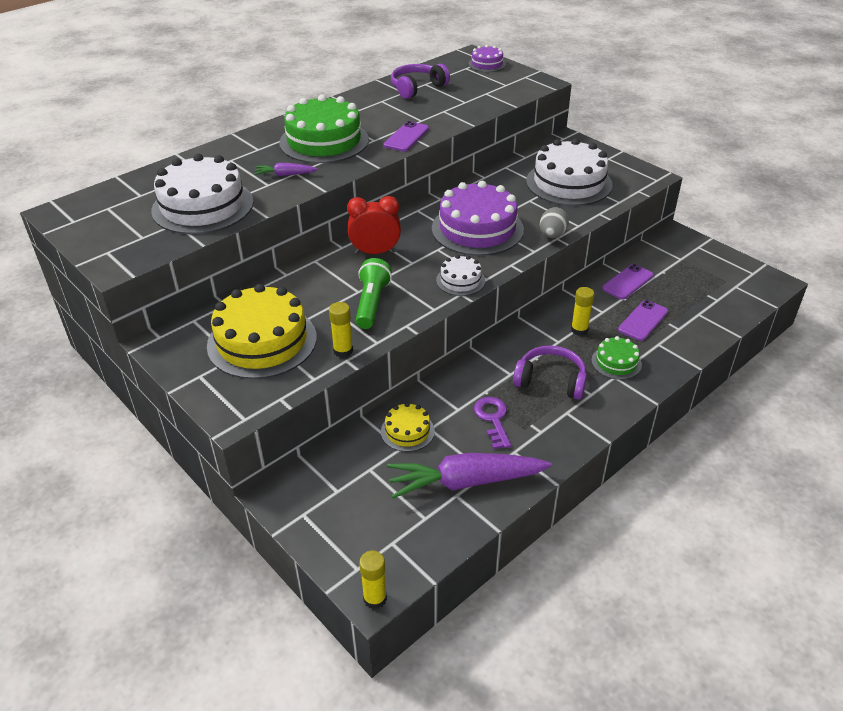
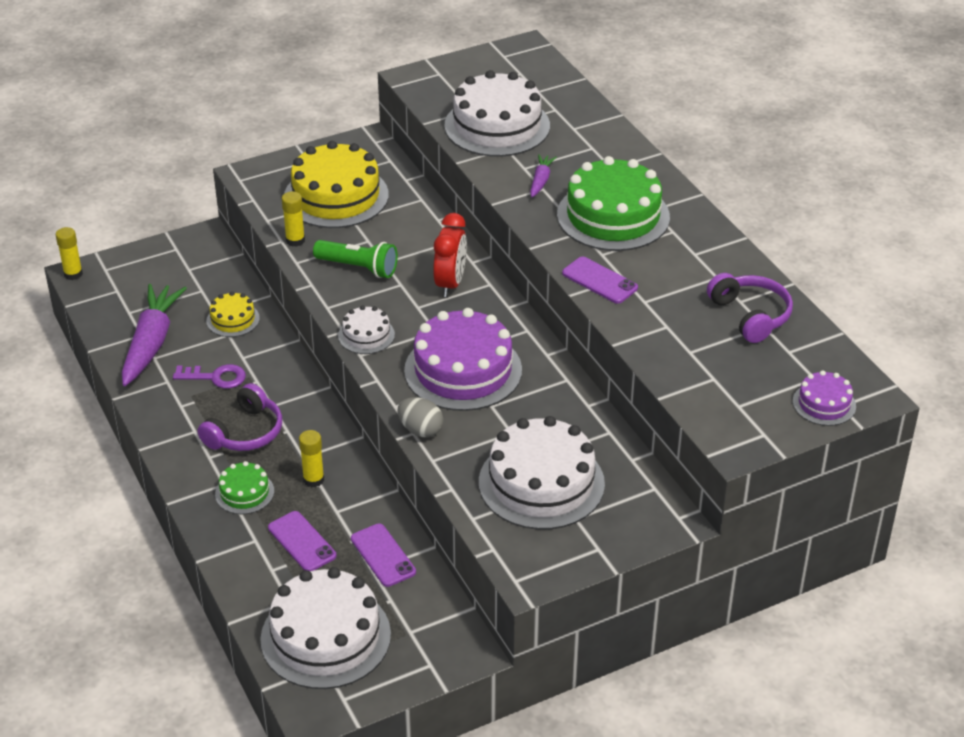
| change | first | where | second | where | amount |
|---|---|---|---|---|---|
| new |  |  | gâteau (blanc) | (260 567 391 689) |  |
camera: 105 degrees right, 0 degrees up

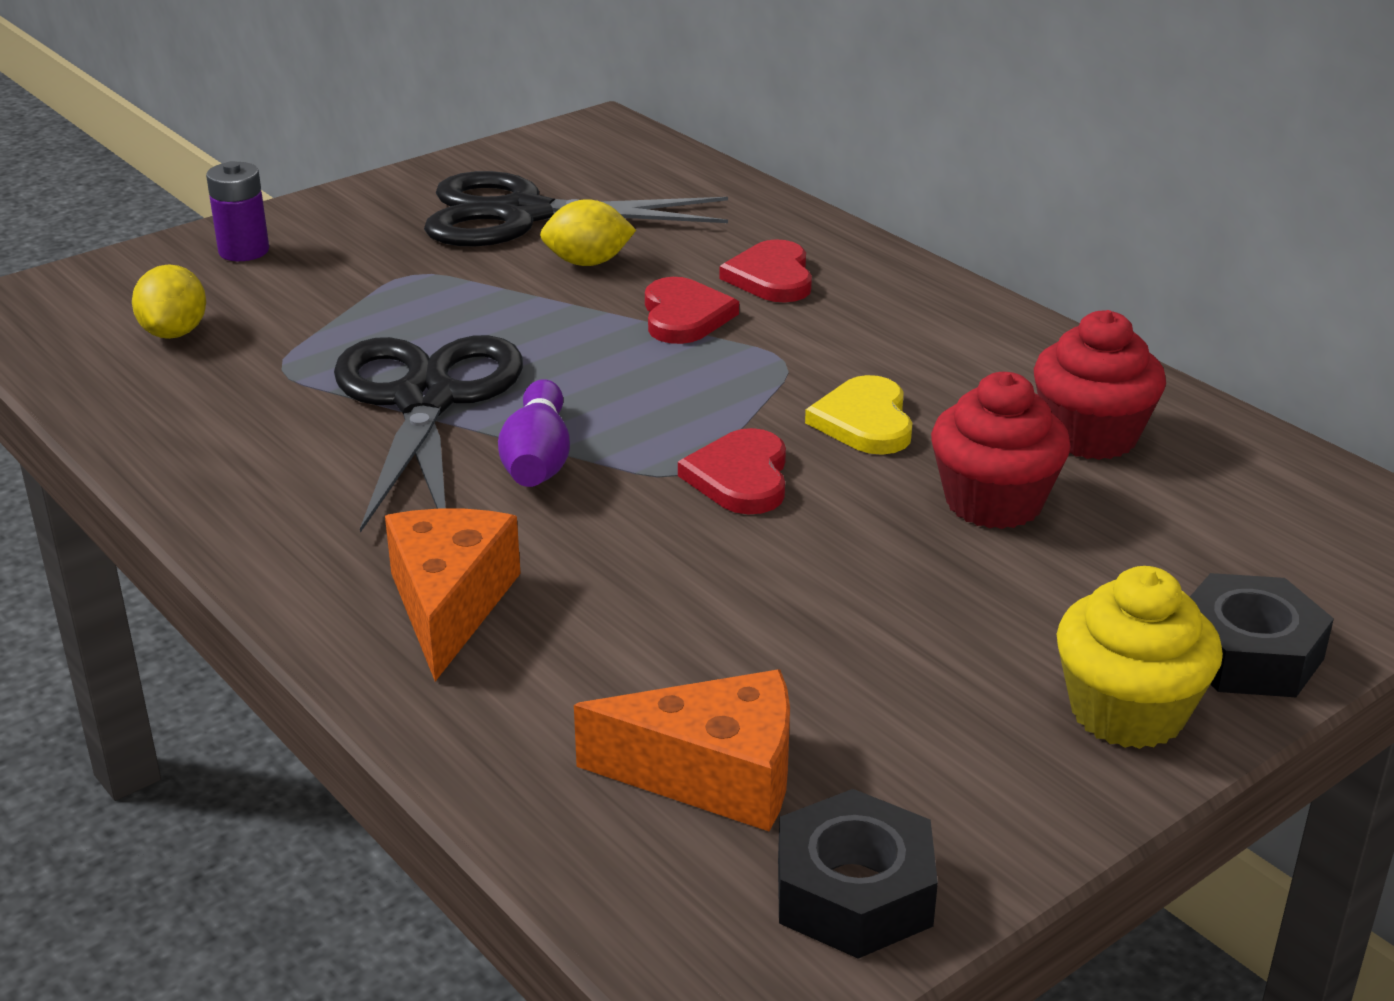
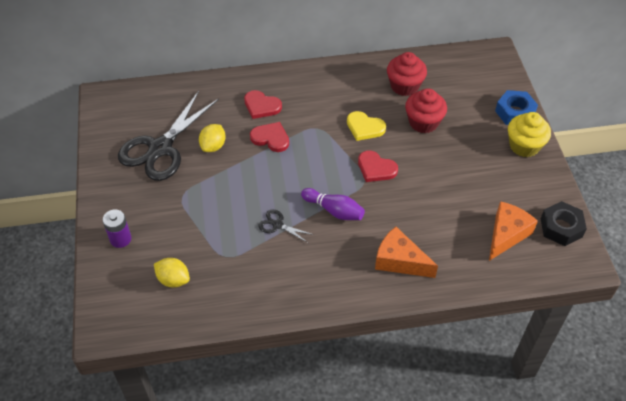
| change | first | where | second | where | amount |
|---|---|---|---|---|---|
| scaled | ciseaux (noir) | (334 335 523 533) |  | (258 209 314 243) | x0.42 |
| repainted | écrou (noir) | (1190 573 1334 697) | écrou (bleu) | (495 90 538 125) |  |
camera: 60 degrees left, 20 degrees up

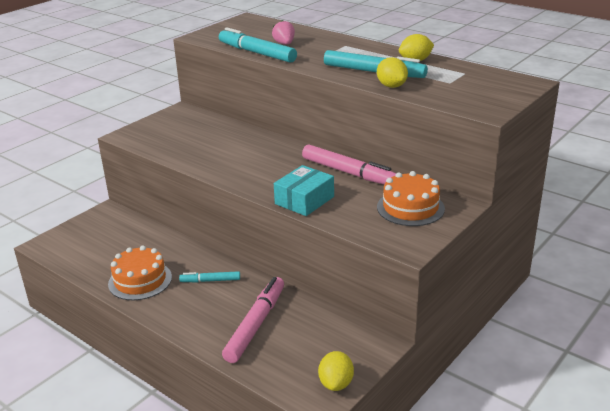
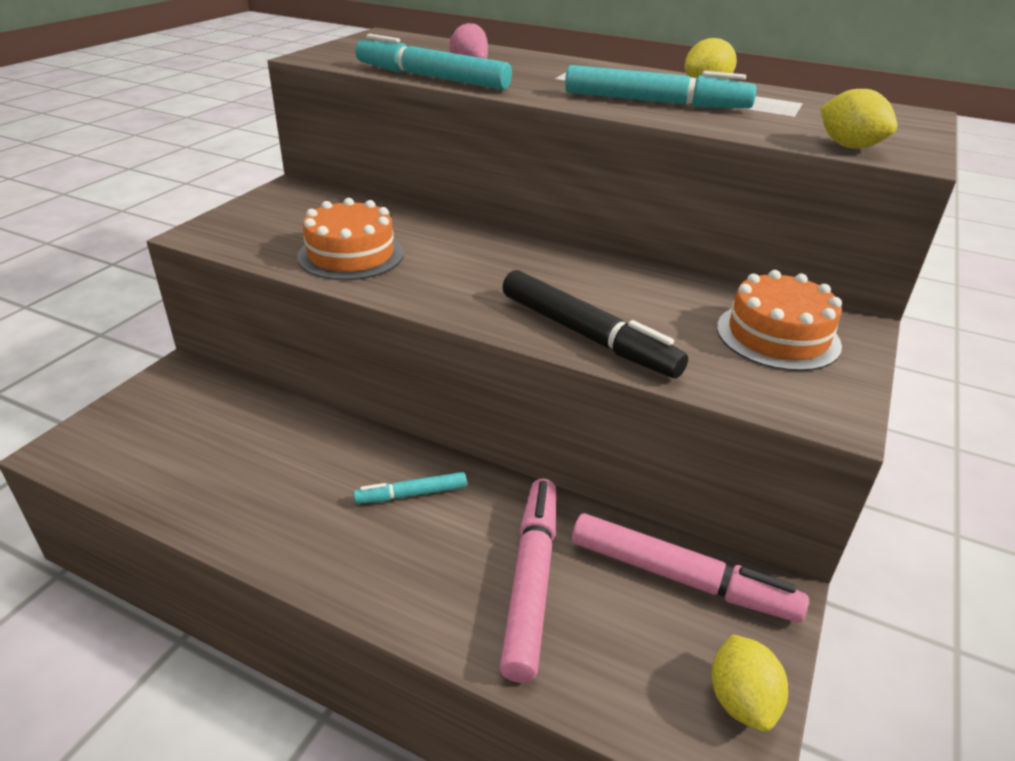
| change | first | where | second | where | amount |
|---|---|---|---|---|---|
| shifted | gâteau (orange) | (108 245 172 300) |  | (297 198 404 280) |  |
| swapped | boîte (turquoise) | (274 165 334 216) | feutre (noir) | (502 270 688 378) |  |
| shifted | feutre (rose) | (302 145 396 185) |  | (572 513 809 623) |  |
| shifted | citron (jaune) | (377 57 408 88) |  | (820 89 897 149) |  |
camera: 15 degrees left, 5 degrees up

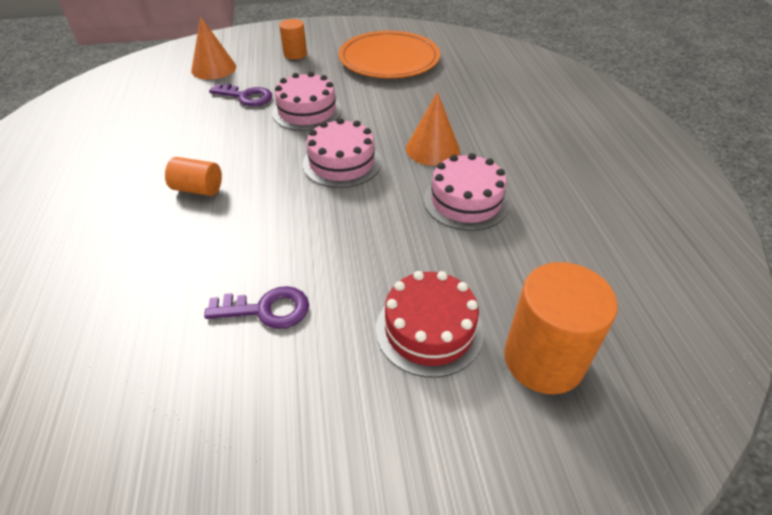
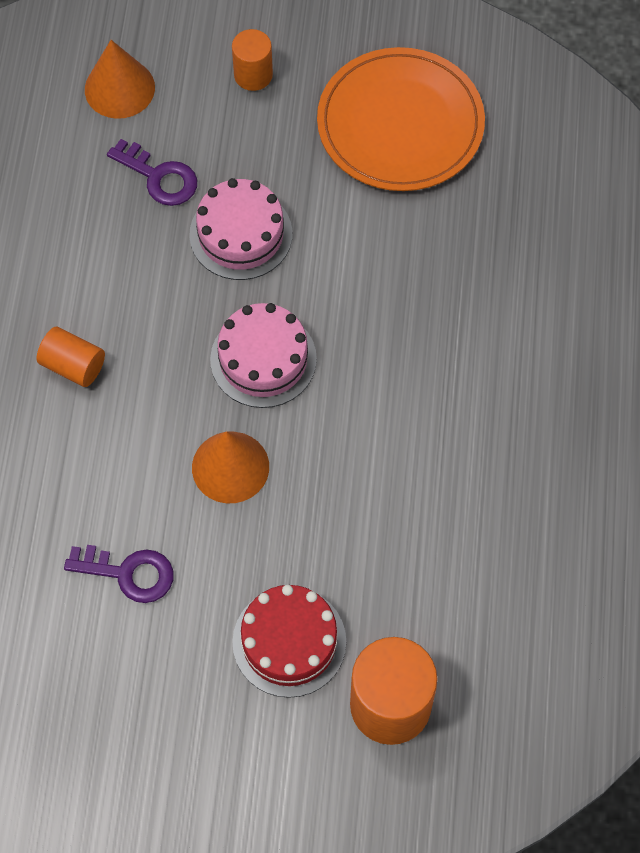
| change | first | where | second | where | amount |
|---|---|---|---|---|---|
| shifted | cône (orange) | (406 92 460 166) |  | (192 431 269 503) |  |
| gone | gâteau (rose) | (424 153 509 231) |  |  |  |
camera: 15 degrees right, 20 degrees up

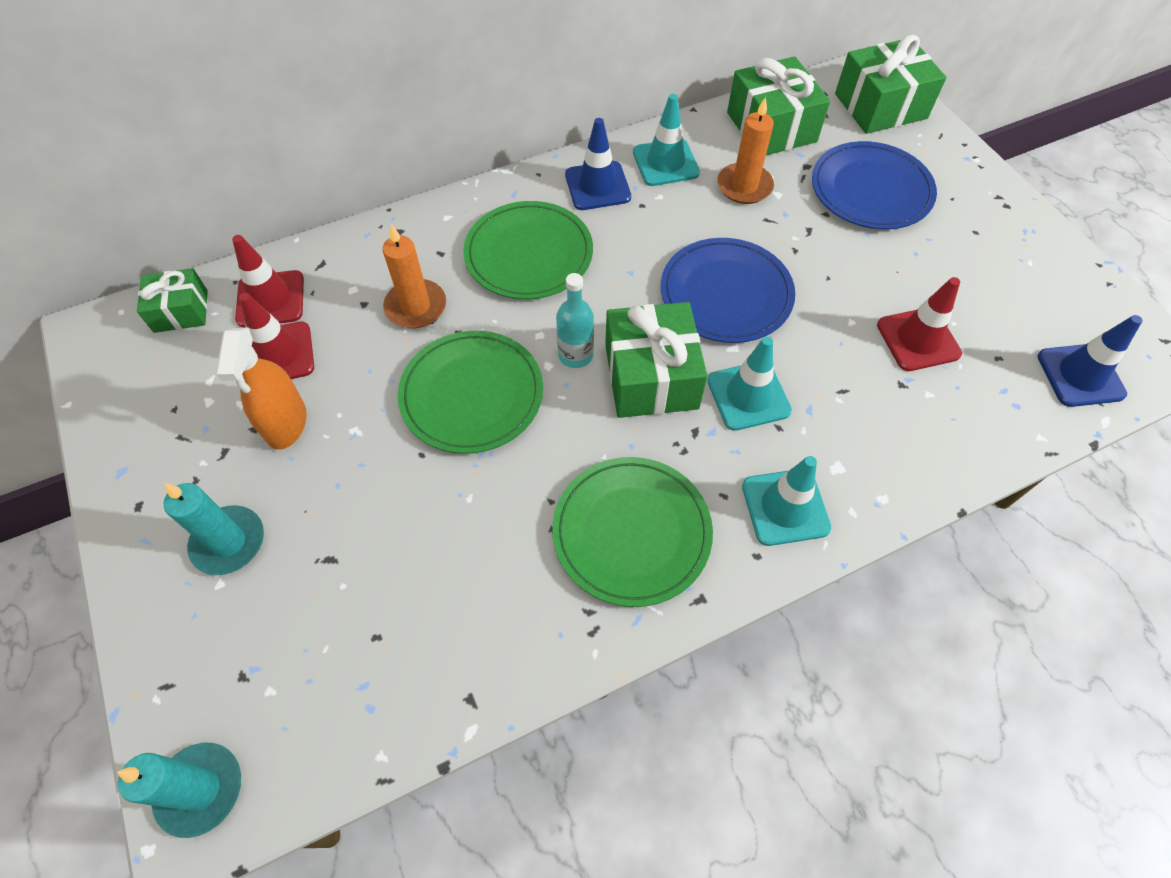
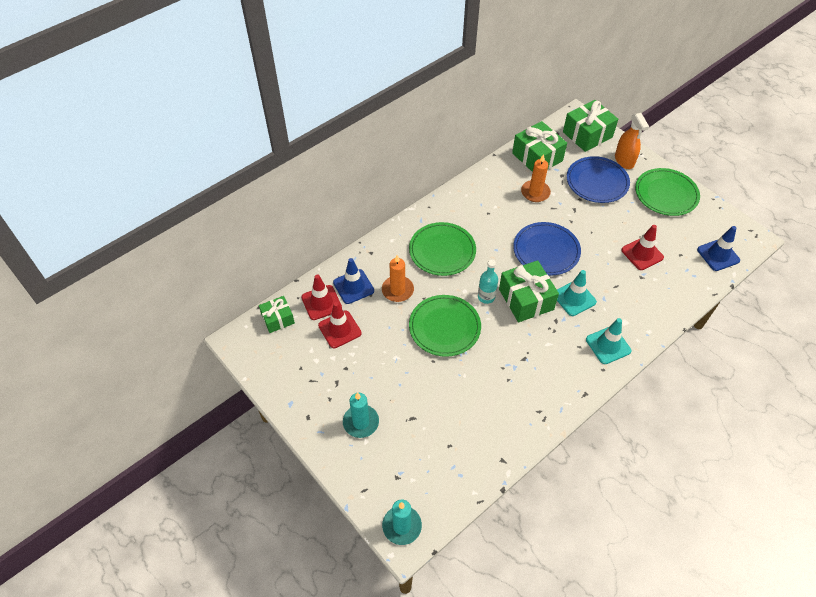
| change | first | where | second | where | amount |
|---|---|---|---|---|---|
| shifted | vaporisateur (orange) | (216 328 307 450) |  | (615 113 649 169) |  |
| shifted | assiette (vert) | (552 457 713 607) |  | (635 168 700 216) |  |
| shifted | cône de chantier (bleu) | (565 118 631 210) |  | (333 258 374 304) |  |
| gone | cône de chantier (turquoise) | (633 94 700 186) |  |  |  |
camera: 15 degrees left, 5 degrees down

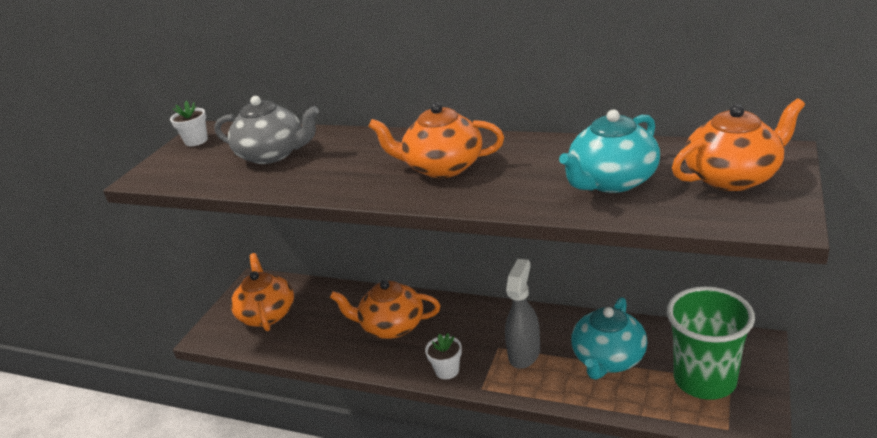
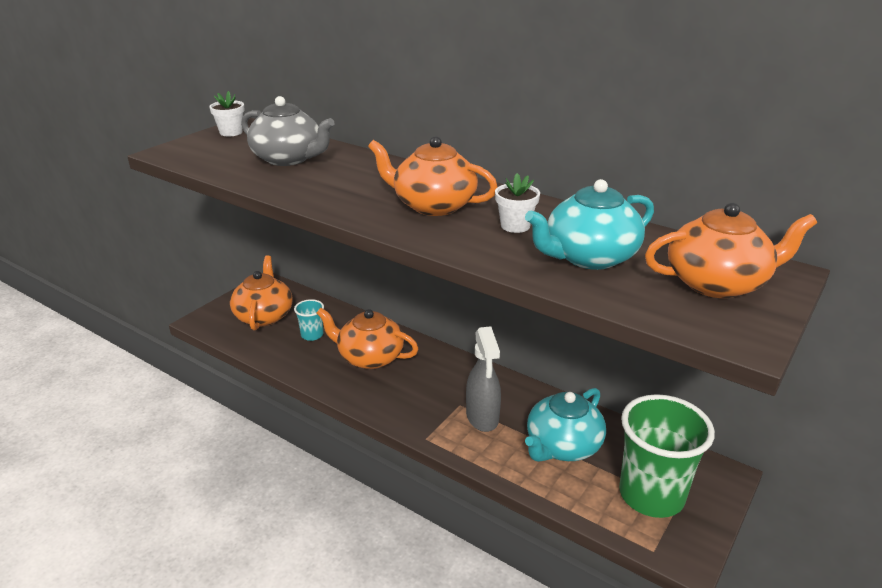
| change | first | where | second | where | amount |
|---|---|---|---|---|---|
| shifted | pot de fleurs (blanc) | (425 333 462 379) |  | (495 173 540 233) |  |
| rotated | vaporisateur (gris) | (505 259 540 369) |  | (466 326 501 432) | 135 degrees clockwise |
| new |  |  | gobelet (turquoise) | (294 299 324 341) |  |
camera: 10 degrees right, 0 degrees up

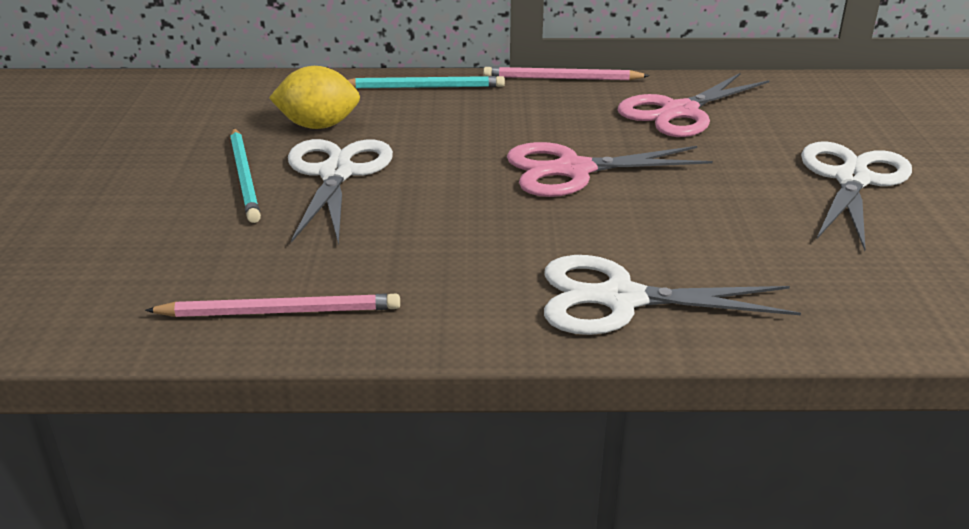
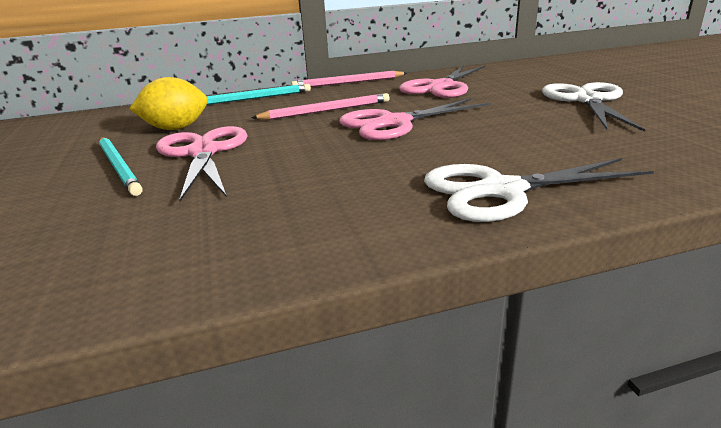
| change | first | where | second | where | amount |
|---|---|---|---|---|---|
| shifted | crayon (rose) | (145 293 400 317) |  | (251 93 389 120) |  |
| repainted | ciseaux (blanc) | (288 139 393 245) | ciseaux (rose) | (156 126 248 202) |  |
camera: 15 degrees left, 5 degrees down

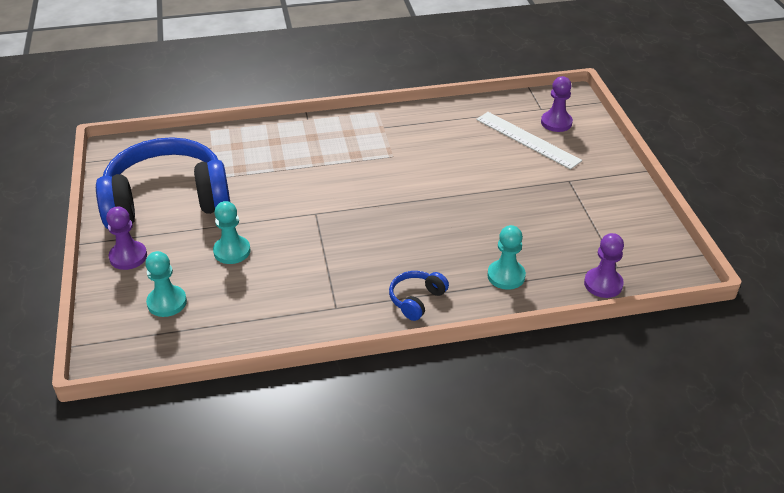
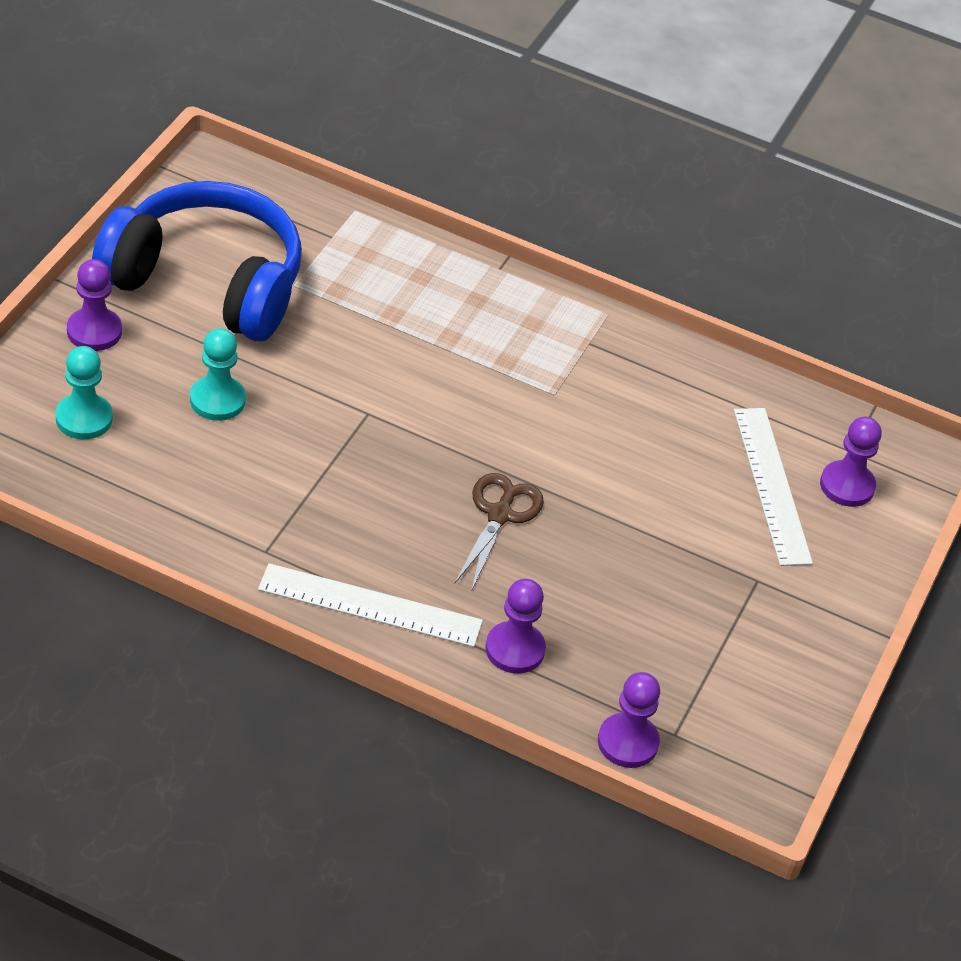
| change | first | where | second | where | amount |
|---|---|---|---|---|---|
| swapped | casque audio (bleu) | (389 271 449 321) | règle (blanc) | (258 563 483 647) |  |
| repainted | pion (turquoise) | (487 225 526 290) | pion (violet) | (485 579 546 674) |  |
| new |  |  | ciseaux (marron) | (455 473 544 589) |  |
camera: 30 degrees right, 5 degrees up

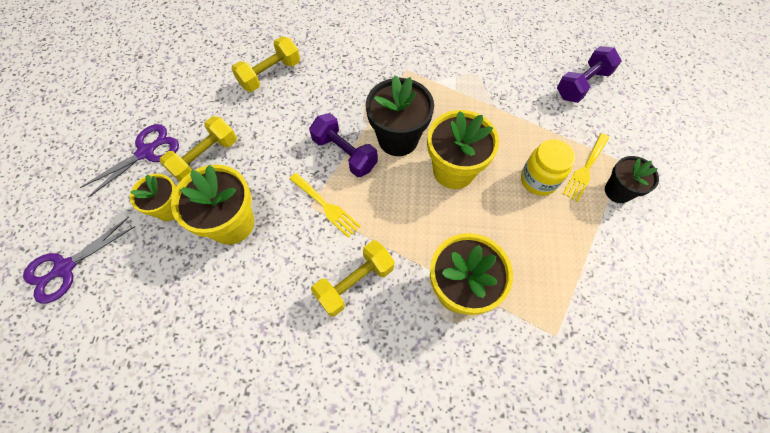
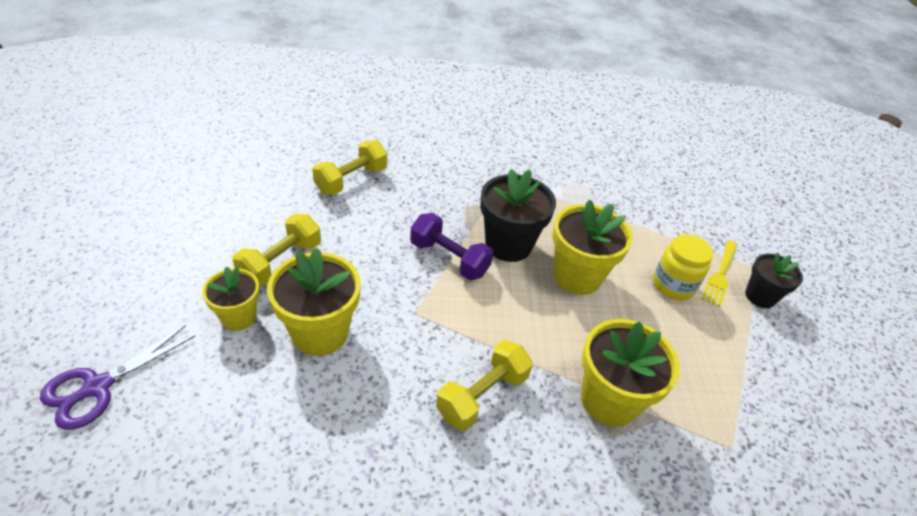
| change | first | where | second | where | amount |
|---|---|---|---|---|---|
| gone | ciseaux (violet) | (80 124 179 198) |  |  |  |
| gone | fourchette (jaune) | (289 173 361 238) |  |  |  |
| gone | haltère (violet) | (557 46 622 103) |  |  |  |
camera: 10 degrees left, 20 degrees down

